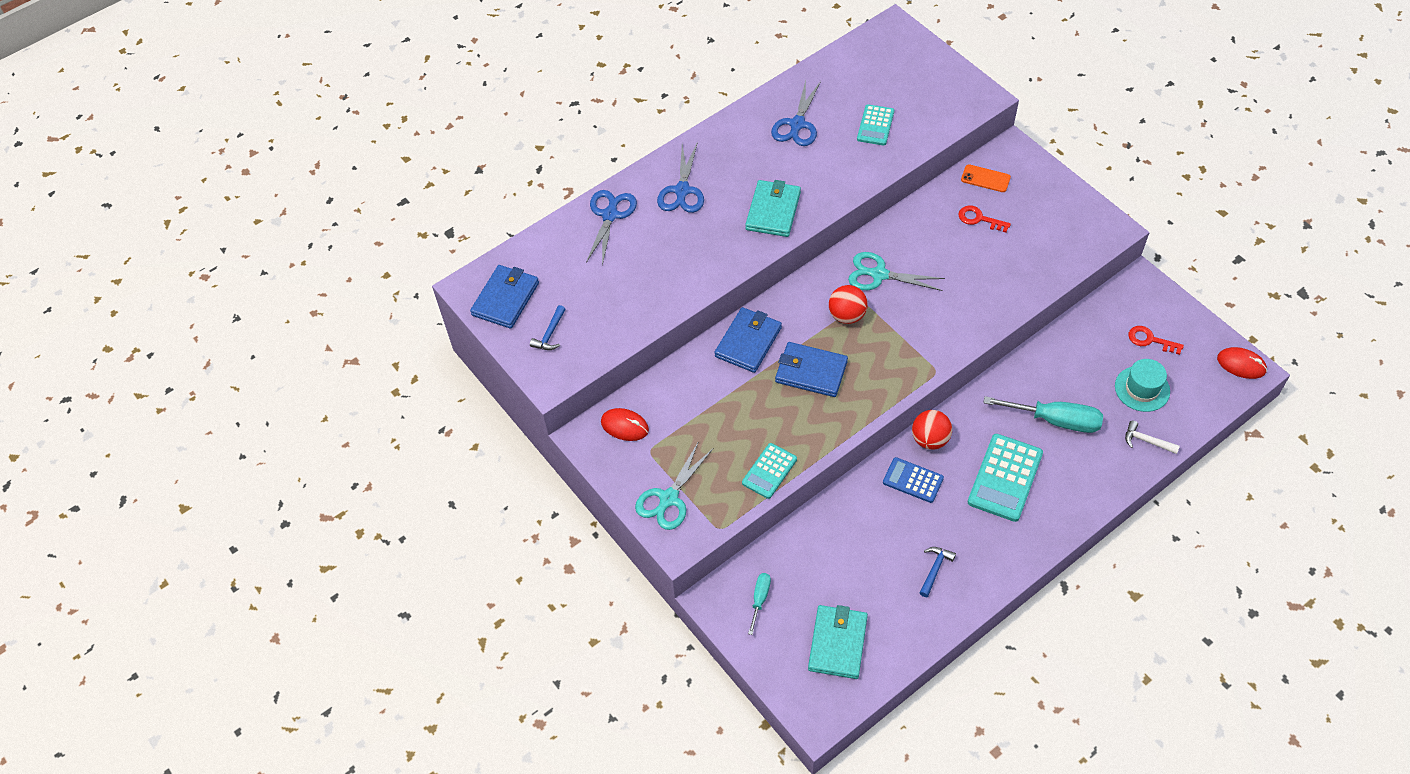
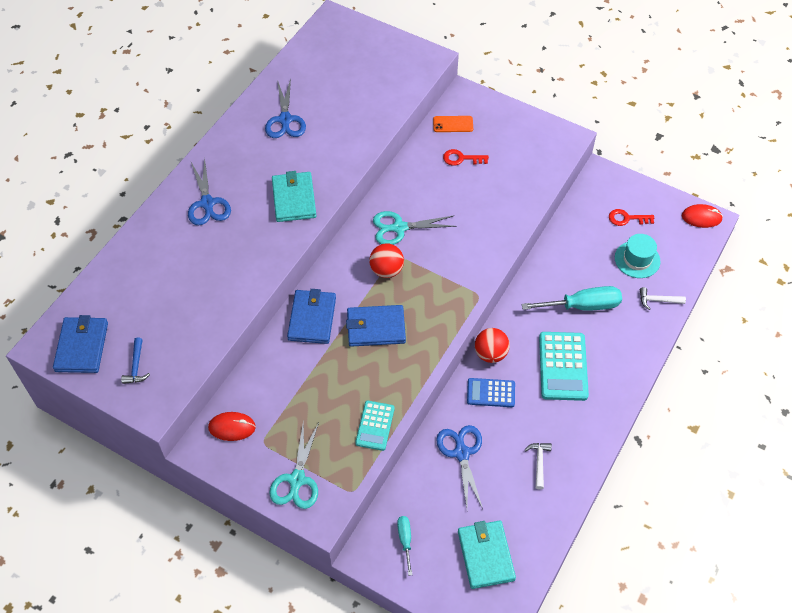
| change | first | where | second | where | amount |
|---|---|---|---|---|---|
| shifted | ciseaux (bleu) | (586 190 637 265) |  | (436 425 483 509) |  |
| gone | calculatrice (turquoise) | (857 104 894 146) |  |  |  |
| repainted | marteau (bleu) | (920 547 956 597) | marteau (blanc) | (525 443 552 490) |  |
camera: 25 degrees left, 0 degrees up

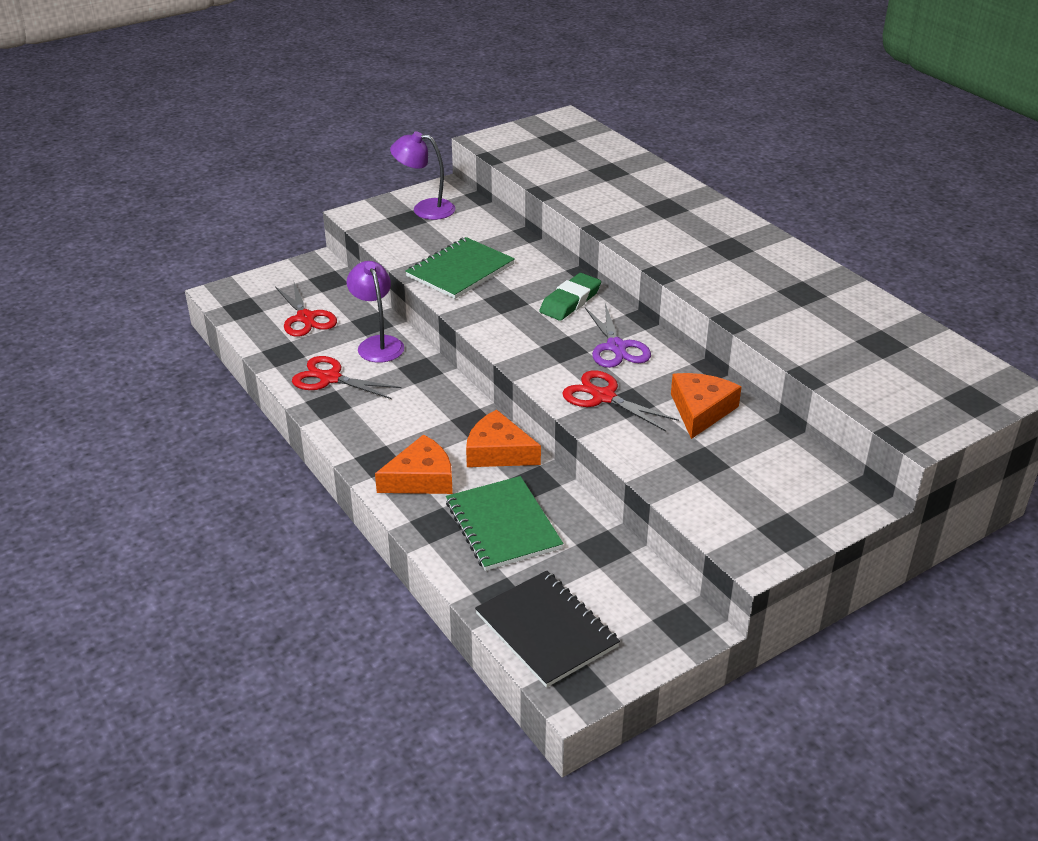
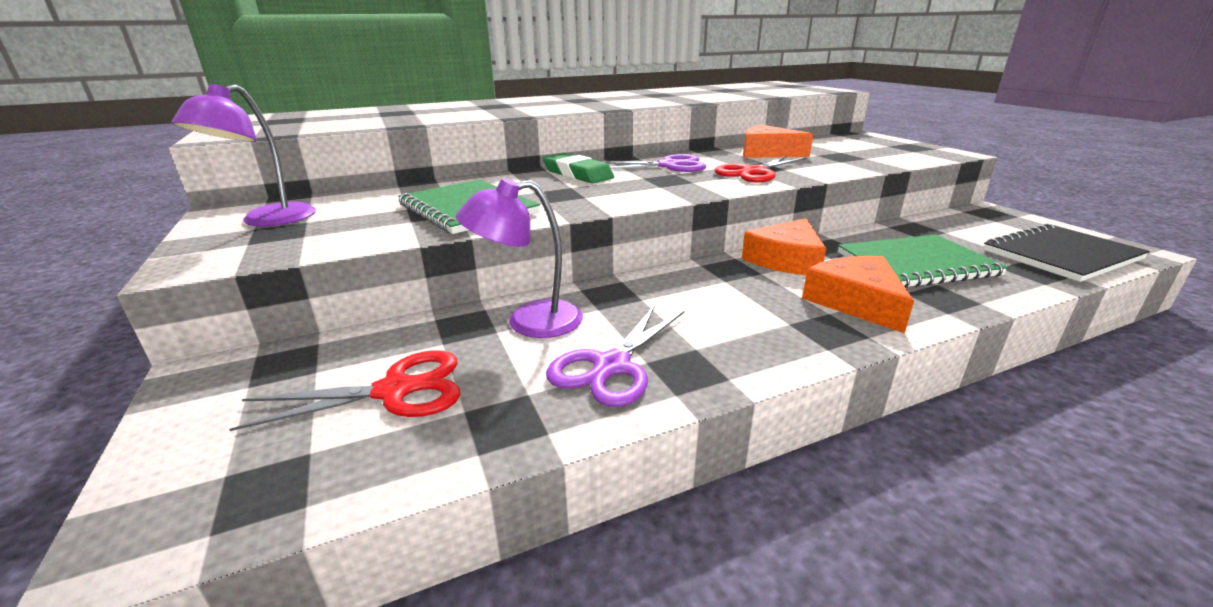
| change | first | where | second | where | amount |
|---|---|---|---|---|---|
| repainted | ciseaux (rouge) | (292 356 401 399) | ciseaux (violet) | (546 305 684 407) |  |
camera: 80 degrees left, 10 degrees down

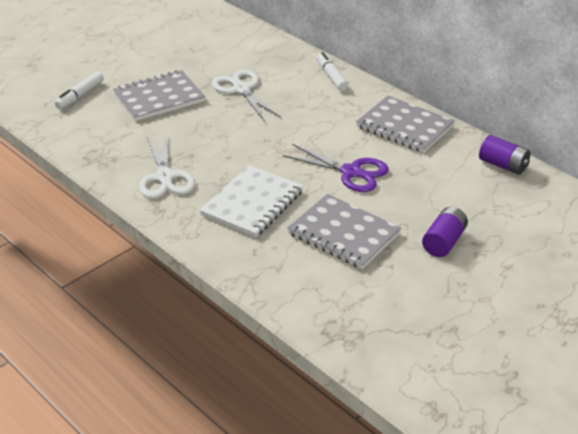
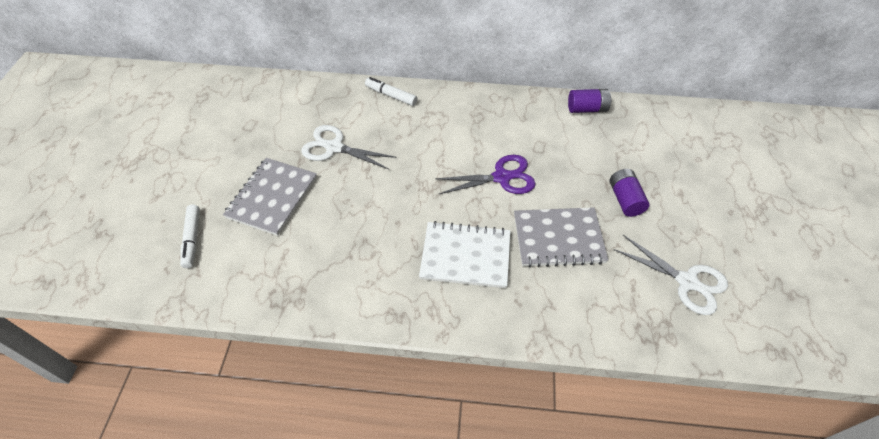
| change | first | where | second | where | amount |
|---|---|---|---|---|---|
| shifted | ciseaux (blanc) | (139 134 195 198) |  | (613 235 728 315) |  |
| rotated | carnet (blanc) | (200 165 303 238) |  | (419 221 511 288) | 75 degrees counterclockwise |
| gone | carnet (gris) | (356 96 455 153) |  |  |  |
camera: 40 degrees left, 15 degrees up

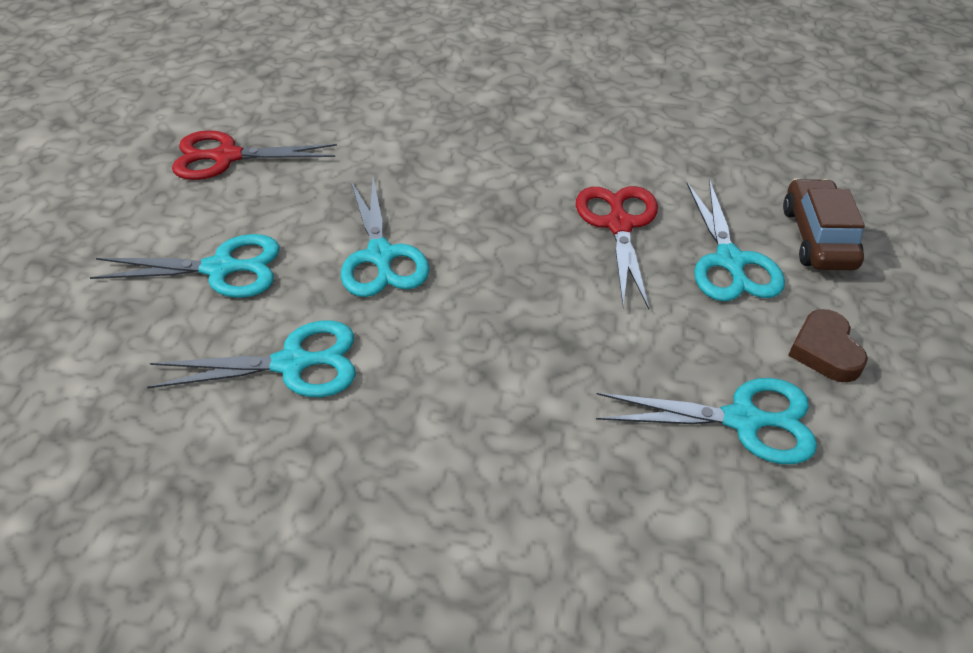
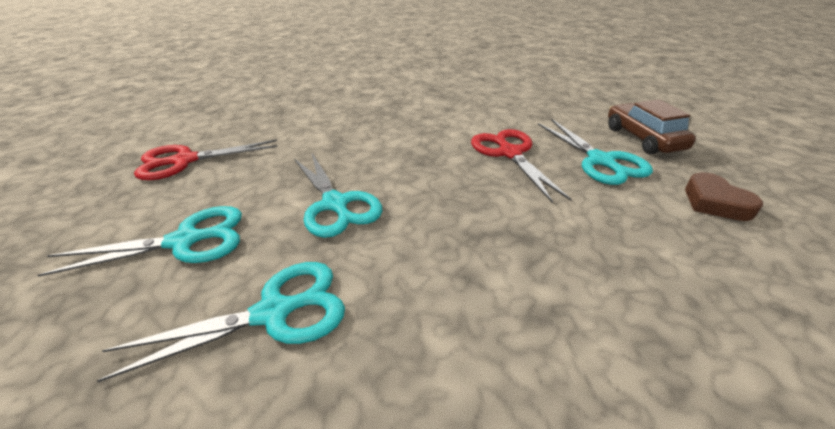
| change | first | where | second | where | amount |
|---|---|---|---|---|---|
| gone | ciseaux (turquoise) | (596 378 817 464) |  |  |  |
camera: 15 degrees left, 10 degrees down

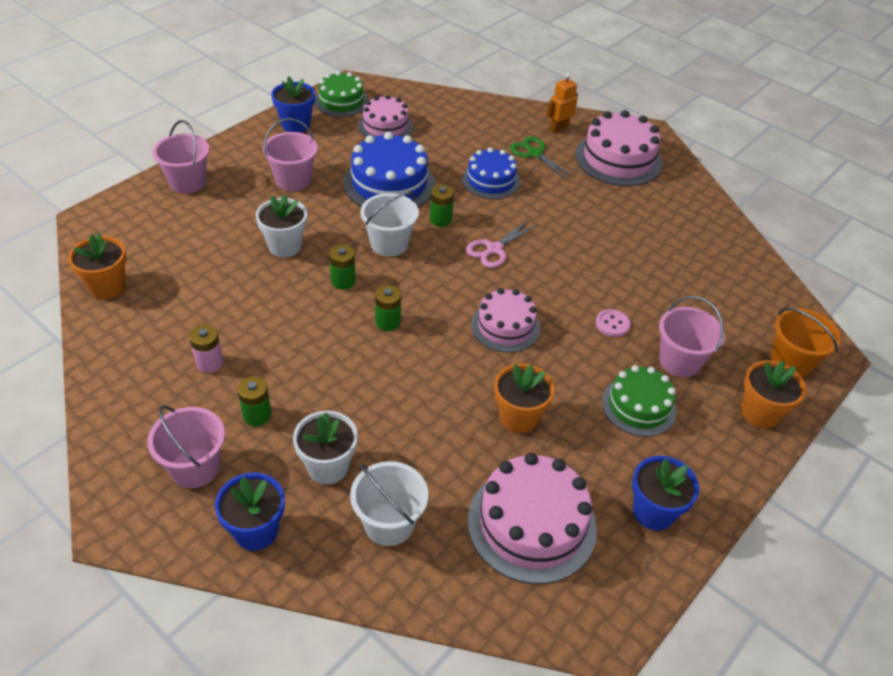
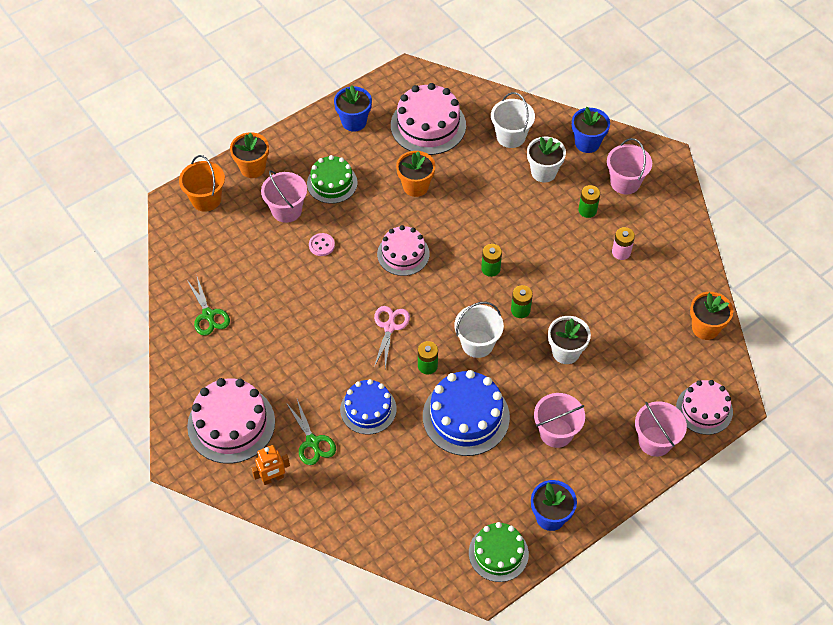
| change | first | where | second | where | amount |
|---|---|---|---|---|---|
| shifted | gâteau (rose) | (358 95 413 137) |  | (676 380 733 435) |  |
| rotated | ciseaux (rose) | (466 220 538 268) |  | (374 306 410 368) | 45 degrees counterclockwise |
| new |  |  | ciseaux (vert) | (187 277 230 336) |  |
camera: 165 degrees left, 10 degrees up

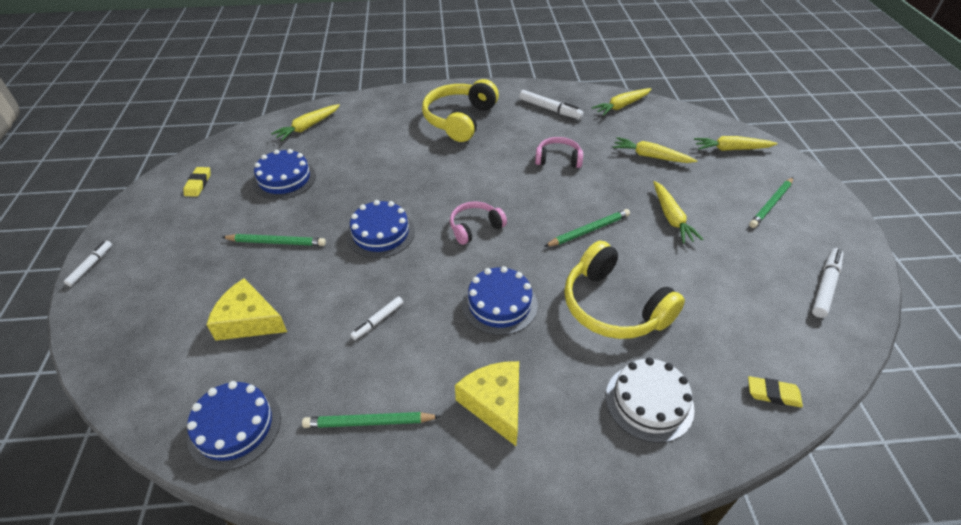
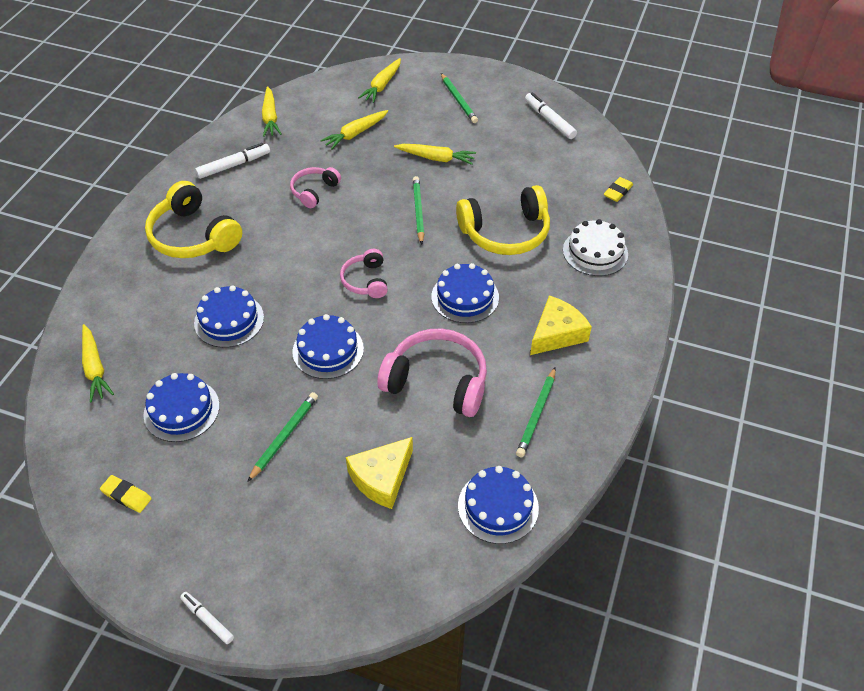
| change | first | where | second | where | amount |
|---|---|---|---|---|---|
| swapped | feutre (blanc) | (350 296 403 340) | casque audio (rose) | (377 329 487 417) |  |
| rotated | fromage (jaune) | (455 361 519 446) |  | (530 295 592 355) | 135 degrees clockwise |
| new |  |  | gâteau (bleu) | (194 285 264 348) |  |
camera: 65 degrees left, 5 degrees up

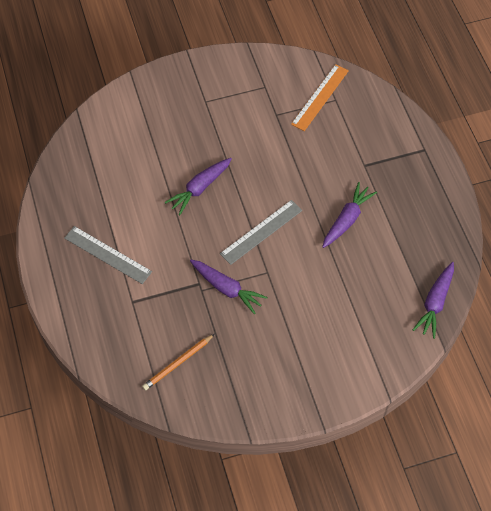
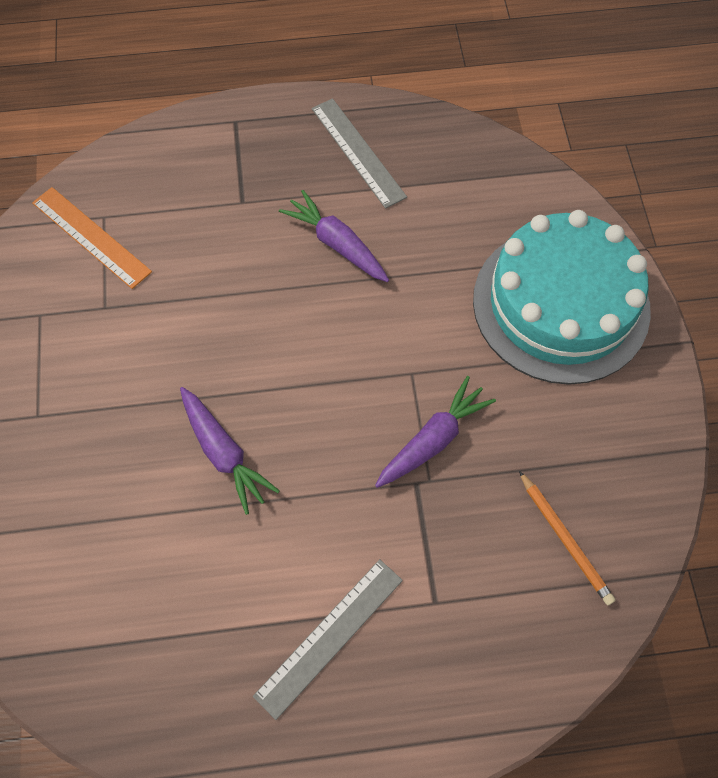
| change | first | where | second | where | amount |
|---|---|---|---|---|---|
| shifted | règle (gris) | (220 200 302 265) |  | (312 98 407 209) |  |
| gone | carotte (violet) | (413 262 454 339) |  |  |  |
| new |  |  | gâteau (turquoise) | (473 210 651 385) |  |
camera: 80 degrees left, 5 degrees up

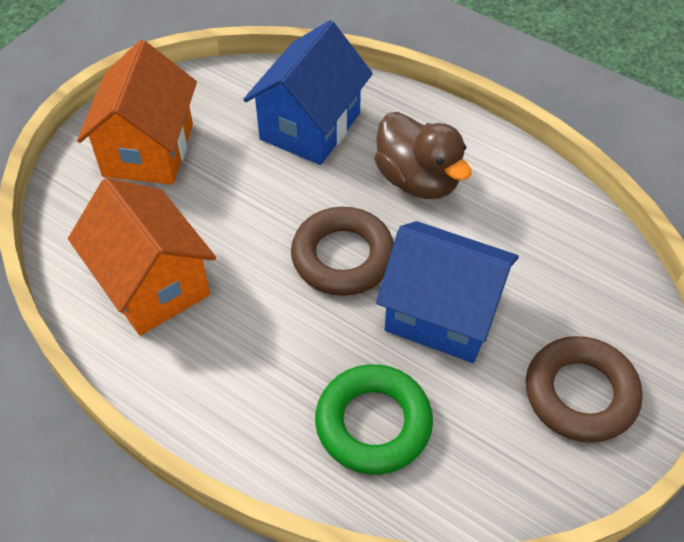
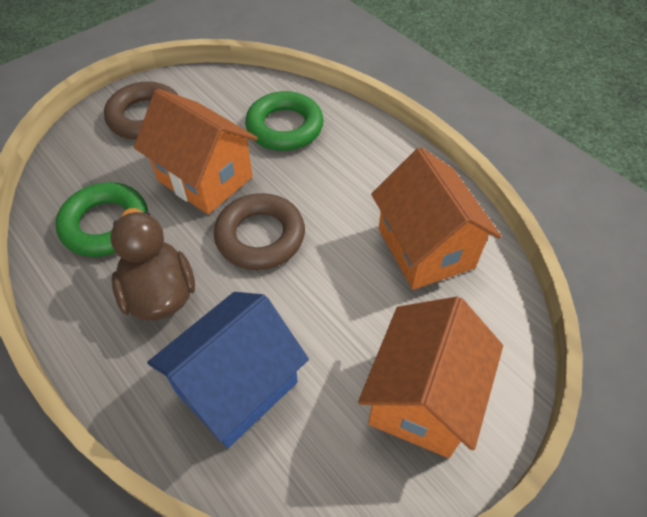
| change | first | where | second | where | amount |
|---|---|---|---|---|---|
| repainted | maison (bleu) | (376 221 519 363) | maison (orange) | (134 89 258 214) |  |
| new |  |  | anneau (vert) | (55 182 148 257) |  |
camera: 165 degrees left, 0 degrees up

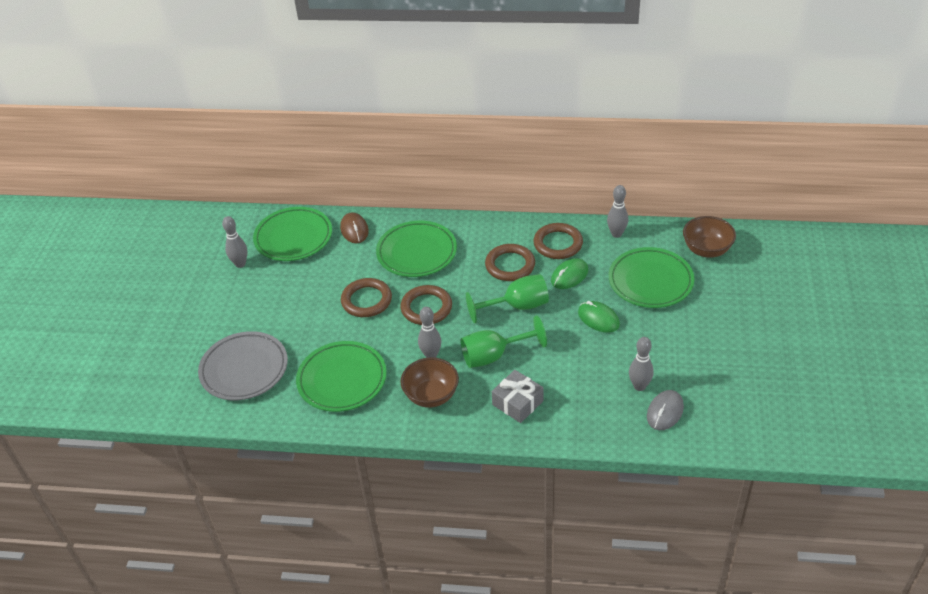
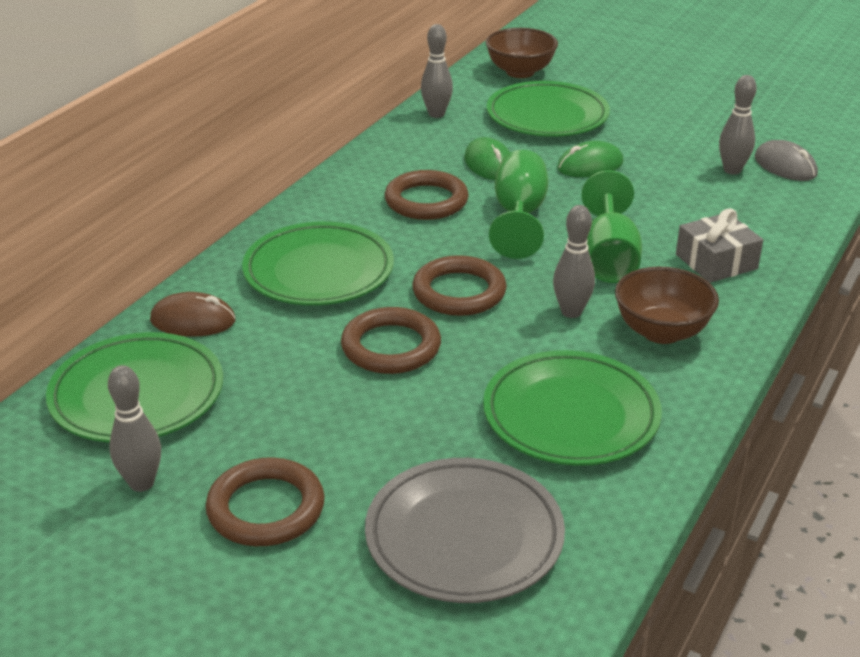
| change | first | where | second | where | amount |
|---|---|---|---|---|---|
| shifted | anneau (marron) | (533 223 583 259) |  | (206 458 325 546) |  |
camera: 70 degrees left, 10 degrees down

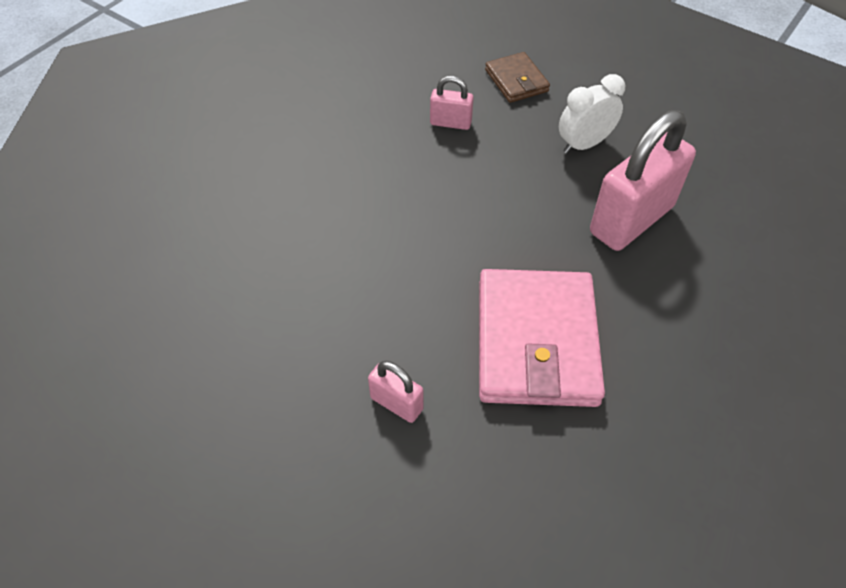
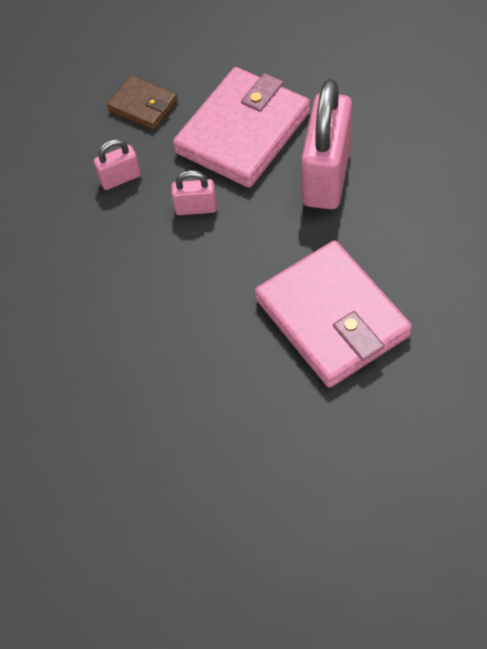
| change | first | where | second | where | amount |
|---|---|---|---|---|---|
| shifted | cadenas (rose) | (368 361 423 423) |  | (171 170 217 215) |  |
| swapped | réveil (blanc) | (559 74 625 154) | portefeuille (rose) | (173 67 310 188) |  |
camera: 30 degrees left, 5 degrees up

